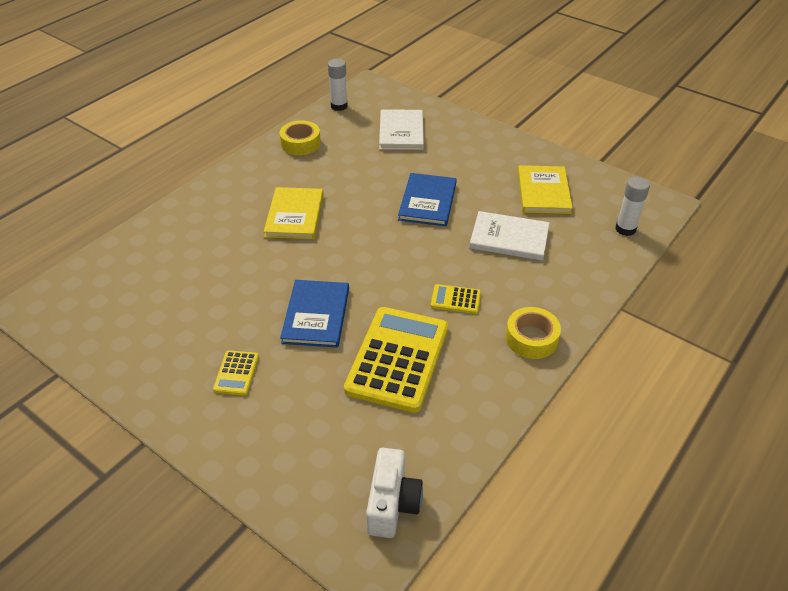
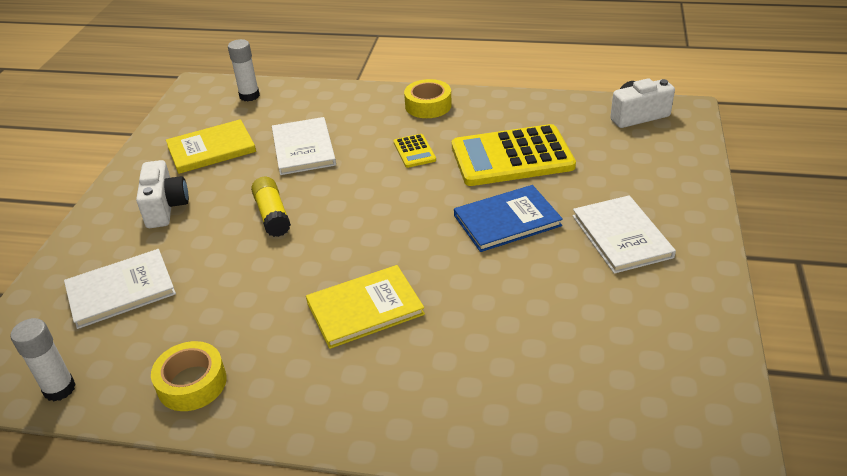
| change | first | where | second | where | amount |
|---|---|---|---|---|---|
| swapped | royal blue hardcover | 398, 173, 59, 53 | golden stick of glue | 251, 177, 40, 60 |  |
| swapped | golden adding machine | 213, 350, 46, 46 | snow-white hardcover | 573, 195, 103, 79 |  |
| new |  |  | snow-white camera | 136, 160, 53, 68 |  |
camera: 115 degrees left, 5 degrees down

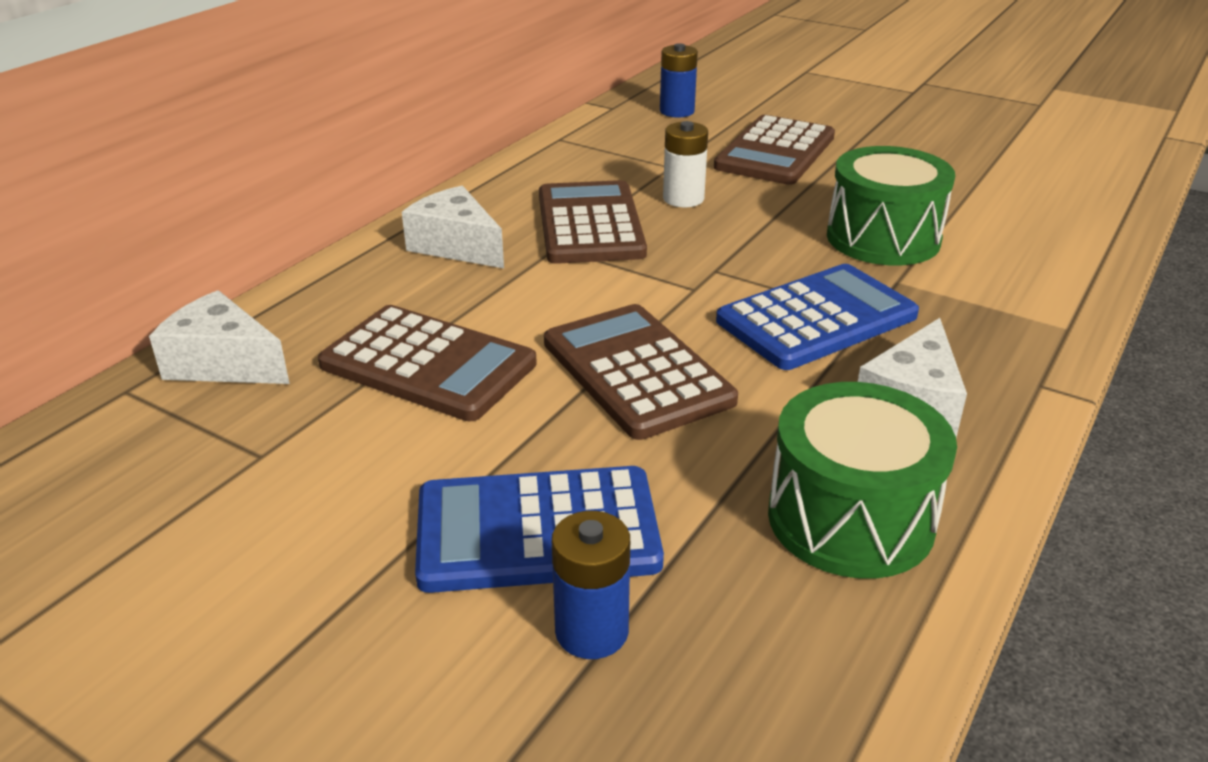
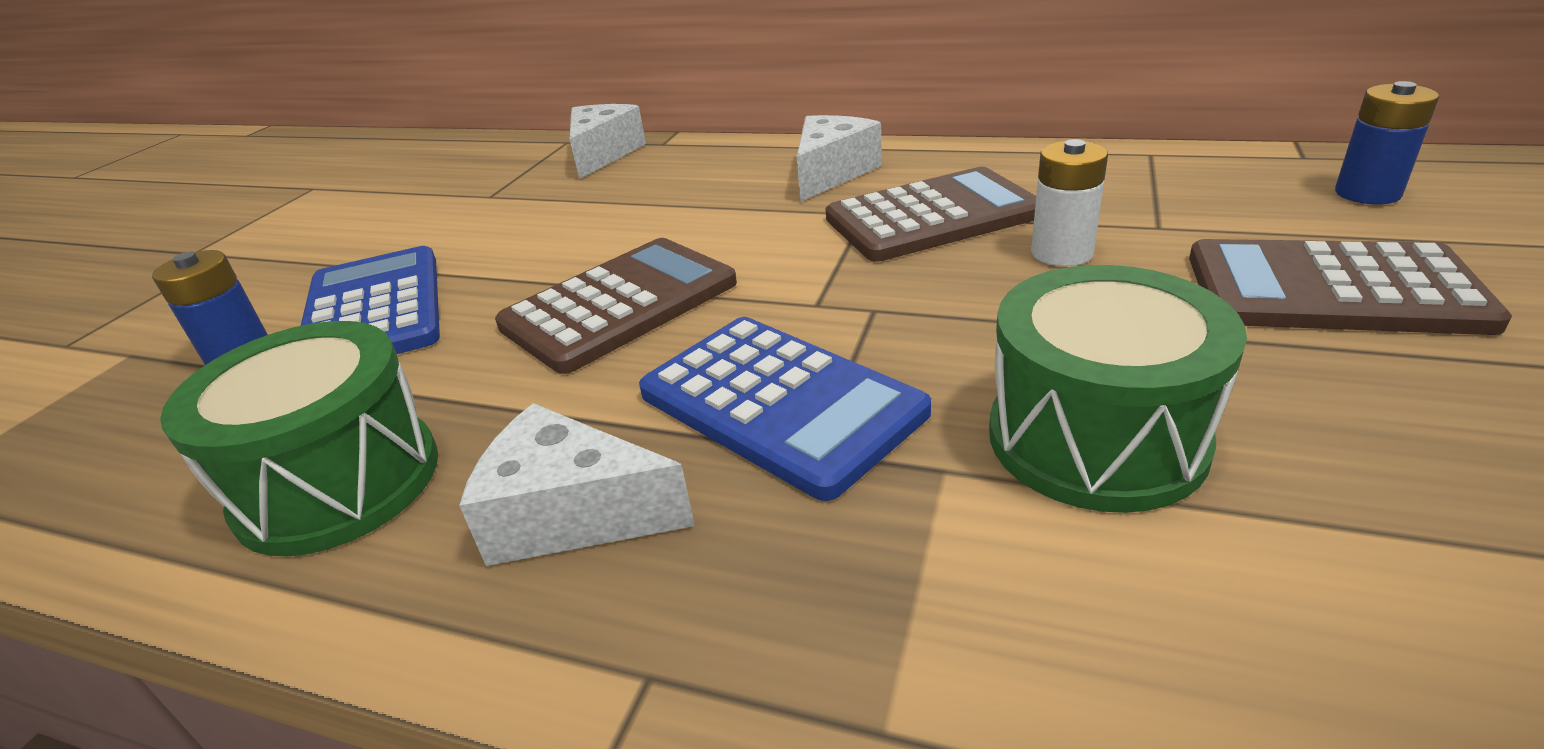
| change | first | where | second | where | amount |
|---|---|---|---|---|---|
| gone | brown adding machine | 318, 305, 219, 116 |  |  |  |
camera: 80 degrees right, 0 degrees up

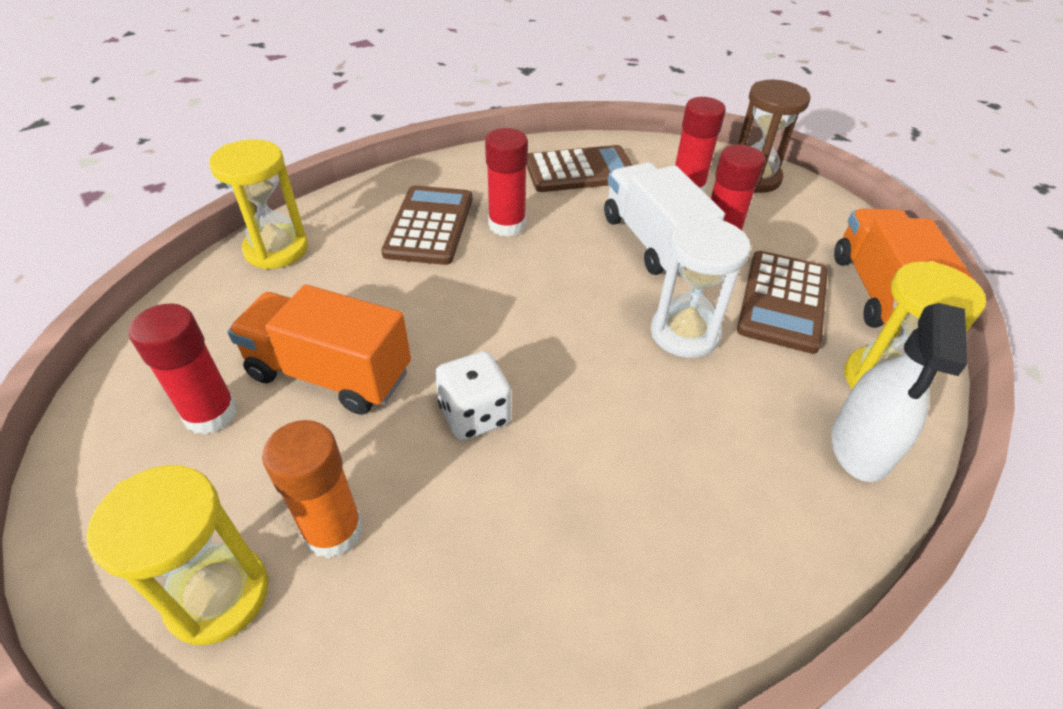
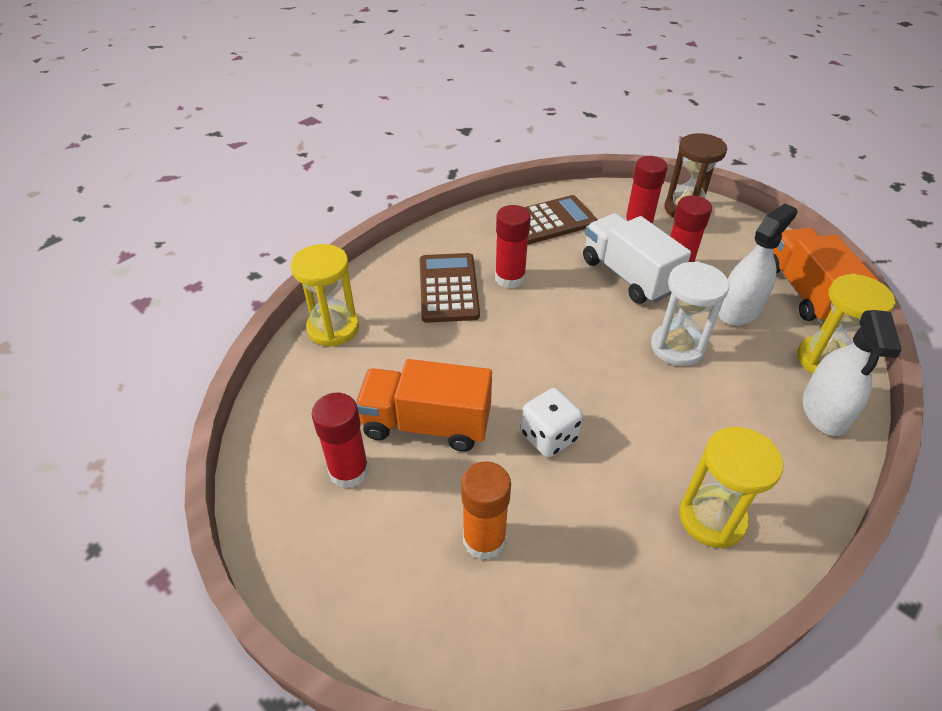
| change | first | where | second | where | amount |
|---|---|---|---|---|---|
| swapped | brown adding machine | 737, 251, 91, 103 | snow-white spray bottle | 718, 203, 79, 123 |  |
| shifted | golden hourglass | 86, 465, 182, 181 |  | 679, 427, 104, 121 |  |
camera: 10 degrees left, 0 degrees up

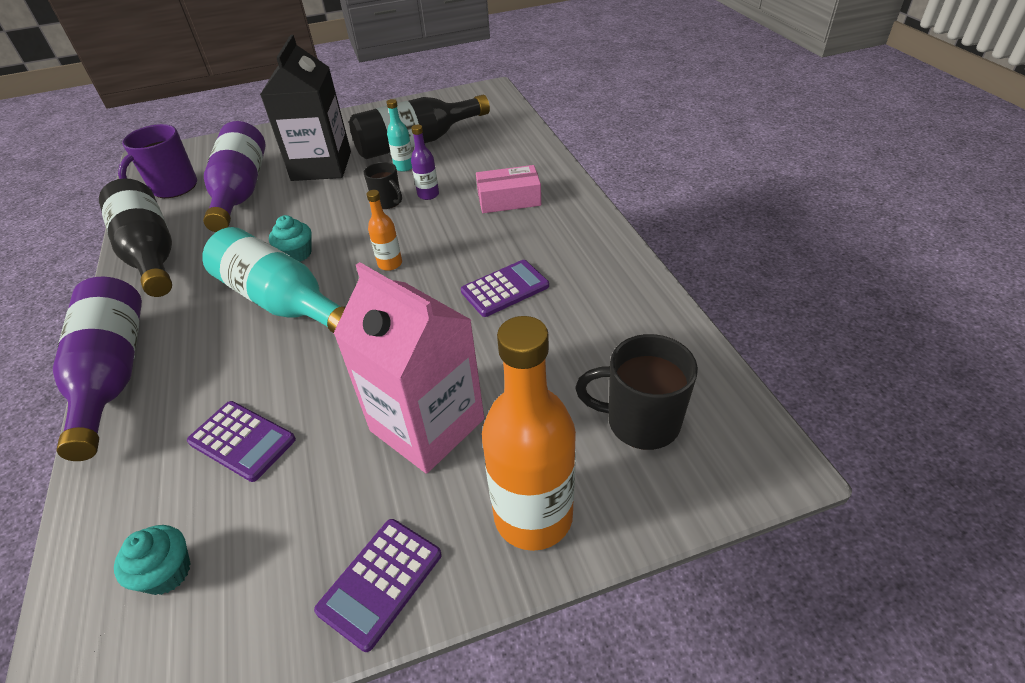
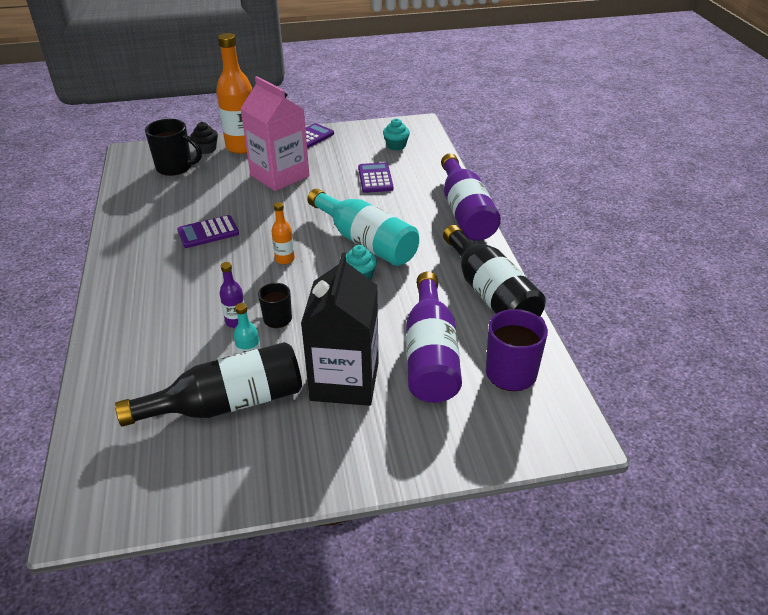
| change | first | where | second | where | amount |
|---|---|---|---|---|---|
| gone | rosy box | 476, 165, 65, 48 |  |  |  |
| rotated | royal purple adding machine | 187, 401, 109, 81 |  | 358, 162, 36, 31 | 45 degrees clockwise |
| new |  |  | jet-black fairy cake | 190, 122, 28, 32 |  |
camera: 175 degrees left, 5 degrees down

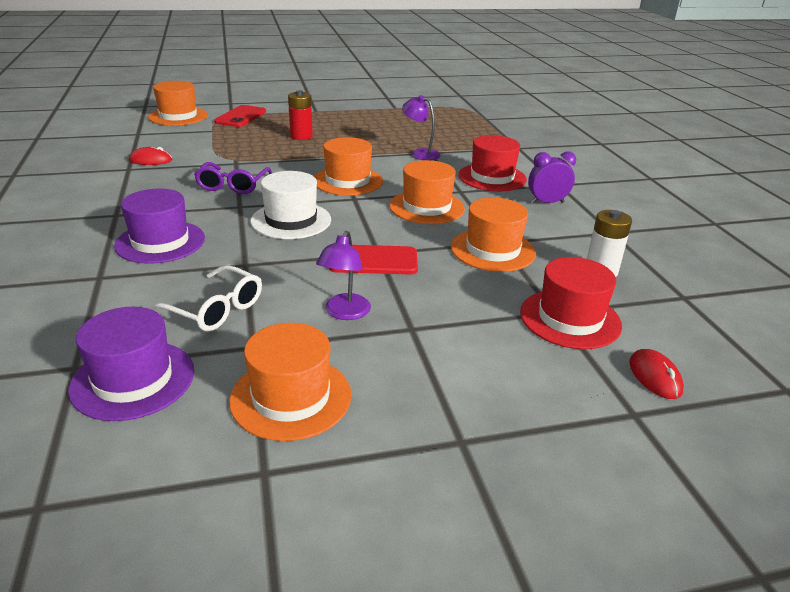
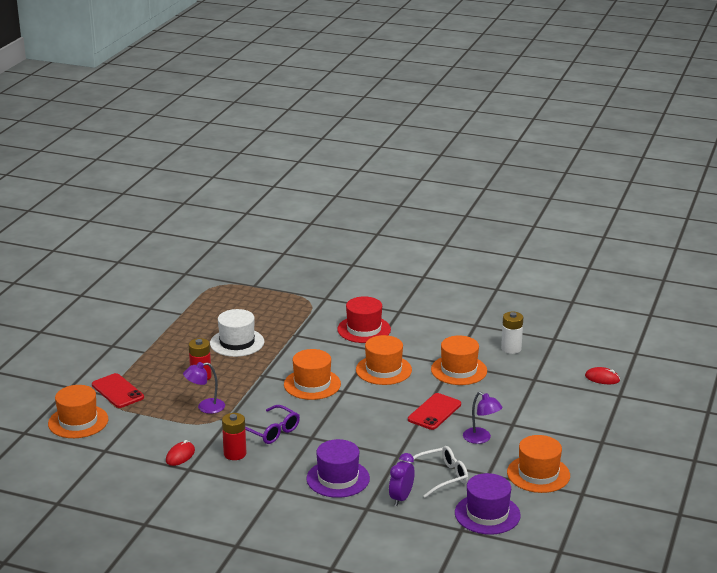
| change | first | where | second | where | amount |
|---|---|---|---|---|---|
| shifted | royal purple lamp | 402, 95, 39, 65 |  | 183, 362, 42, 52 |  |
| shifted | royal purple clock | 528, 151, 48, 53 |  | 389, 453, 26, 53 |  |
| shifted | snow-white tall hat | 250, 171, 81, 68 |  | 210, 309, 54, 48 |  |
| gone | crimson tall hat | 520, 257, 102, 92 |  |  |  |
| new |  |  | crimson AA battery | 222, 413, 24, 47 |  |
camera: 55 degrees left, 5 degrees down

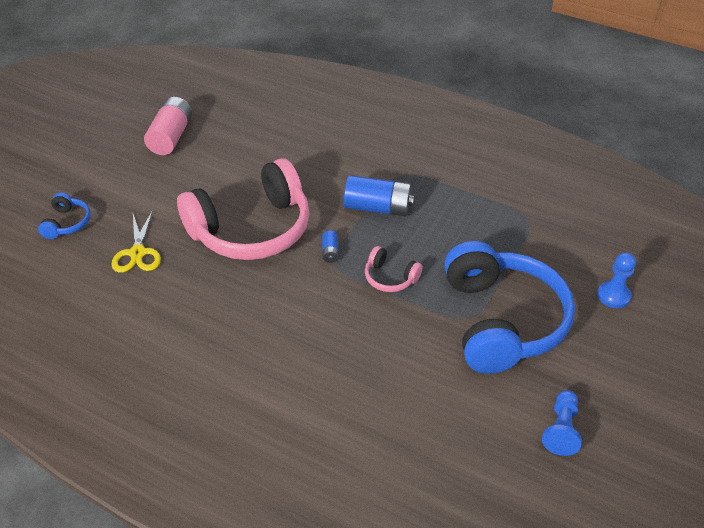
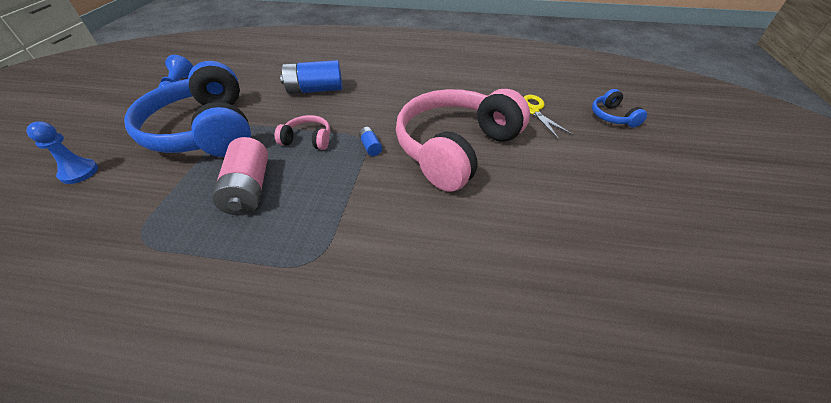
| change | first | where | second | where | amount |
|---|---|---|---|---|---|
| shifted | rosy AA battery | 144, 97, 48, 58 |  | 212, 137, 56, 79 |  |
| shifted | royal blue AA battery | 344, 175, 70, 41 |  | 280, 60, 63, 34 |  |
camera: 160 degrees right, 0 degrees up

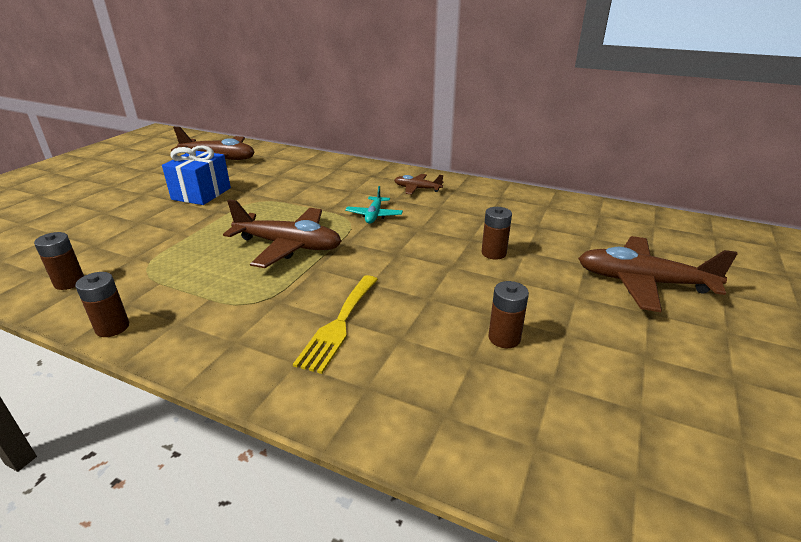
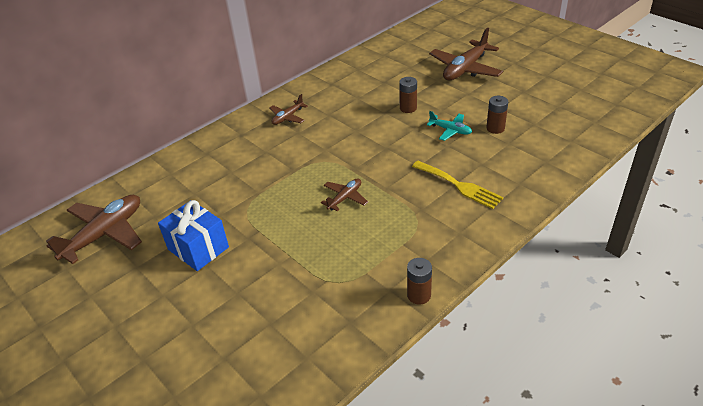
| change | first | where | second | where | amount |
|---|---|---|---|---|---|
| shifted | turquoise aeroplane | 345, 186, 58, 38 |  | 427, 111, 45, 30 |  |
| scaled | brown aeroplane | 223, 199, 119, 69 |  | 321, 179, 47, 32 | x0.53 |
| gone | brown AA battery | 34, 232, 50, 58 |  |  |  |
camera: 65 degrees left, 10 degrees up

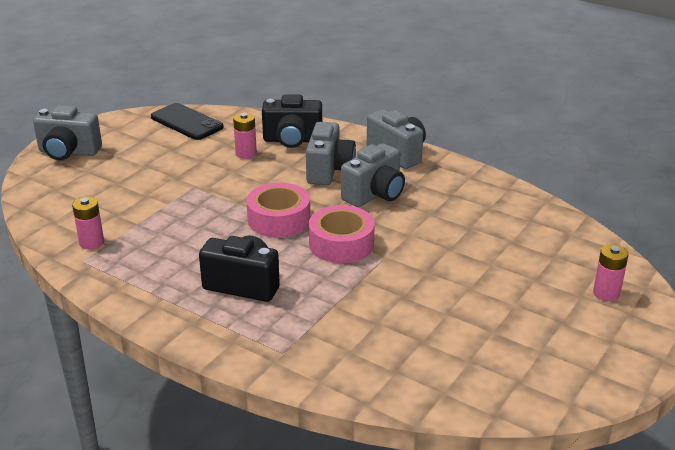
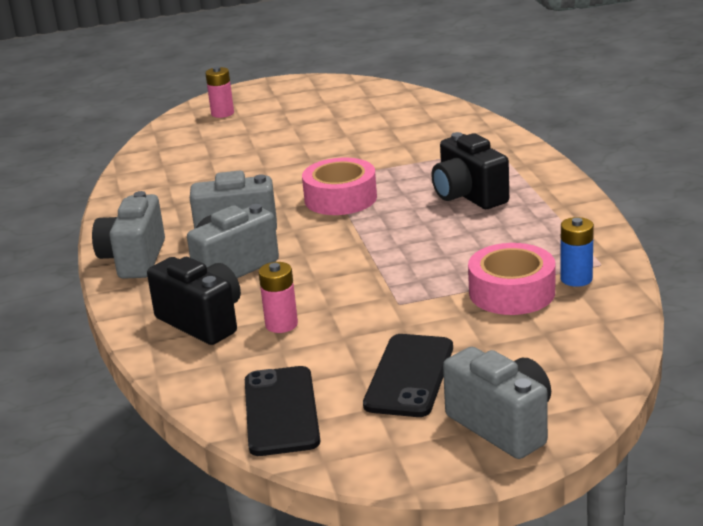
| change | first | where | second | where | amount |
|---|---|---|---|---|---|
| shifted | rosy roll of tape | 246, 183, 64, 54 |  | 468, 243, 87, 72 |  |
| repainted | rosy AA battery | 72, 197, 32, 53 | royal blue AA battery | 560, 217, 34, 70 |  |
| new |  |  | jet-black phone | 363, 334, 90, 83 |  |
camera: 135 degrees left, 5 degrees down

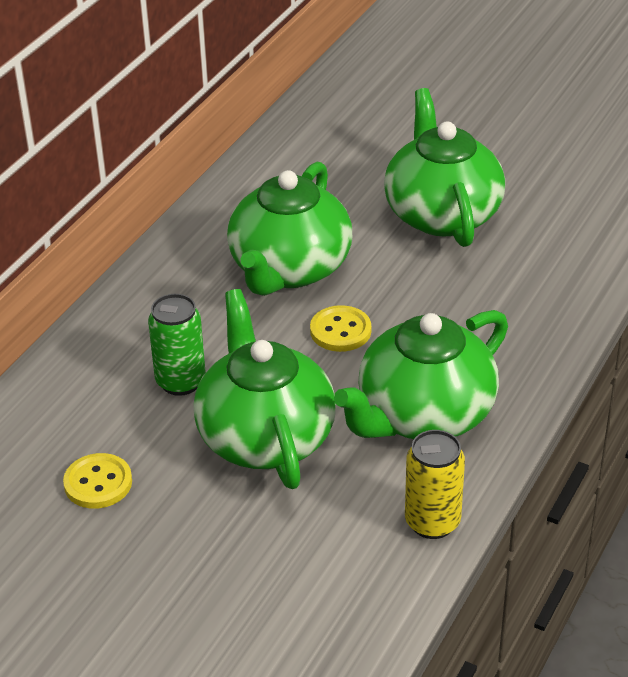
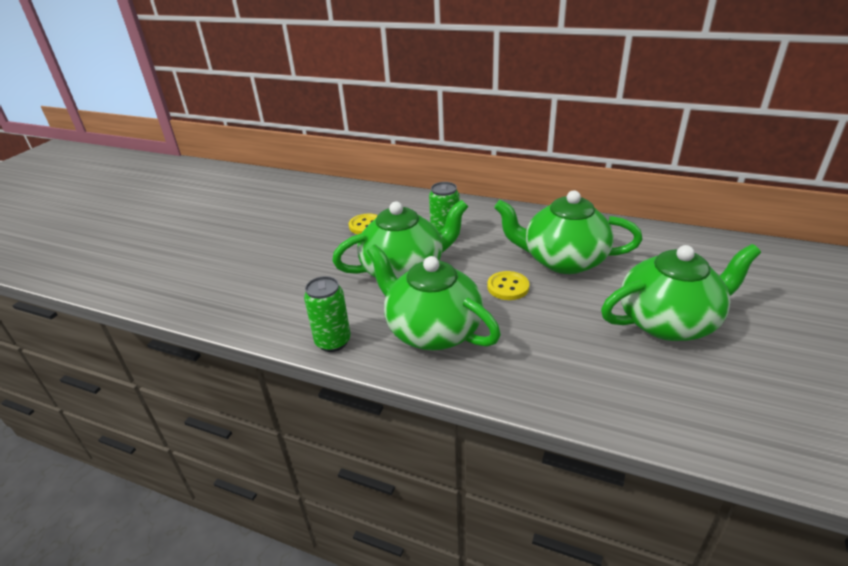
| change | first | where | second | where | amount |
|---|---|---|---|---|---|
| repainted | golden can | 405, 430, 60, 109 | green can | 304, 276, 47, 76 |  |
camera: 85 degrees right, 5 degrees down

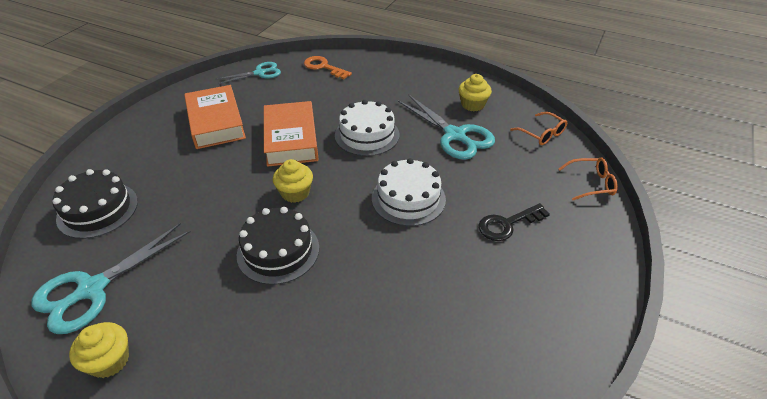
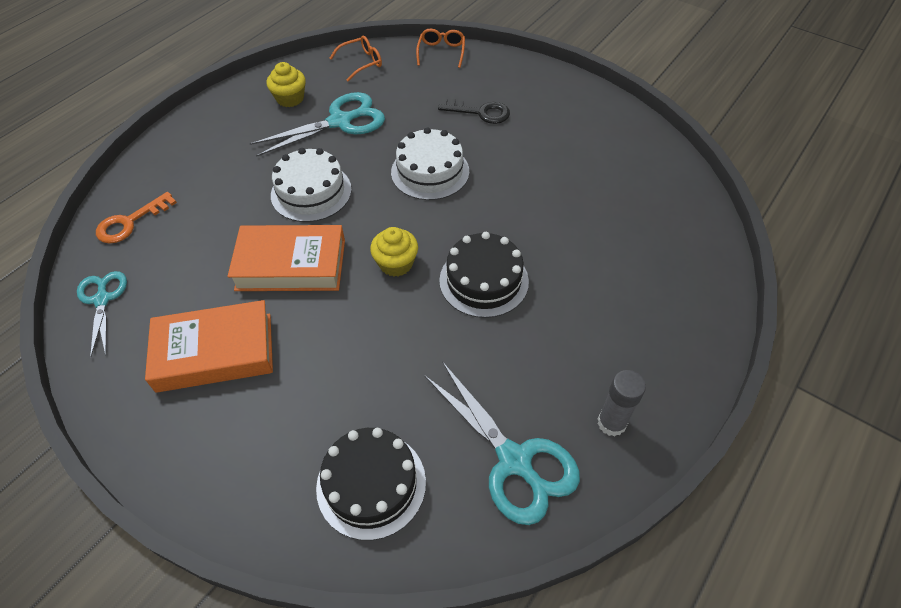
| change | first | where | second | where | amount |
|---|---|---|---|---|---|
| rotated | jet-black latchkey | 478, 203, 72, 38 |  | 438, 98, 72, 26 | 60 degrees counterclockwise |
| swapped | golden fairy cake | 69, 322, 60, 56 | ash-grey stick of glue | 598, 370, 48, 67 |  |
camera: 80 degrees left, 10 degrees up

